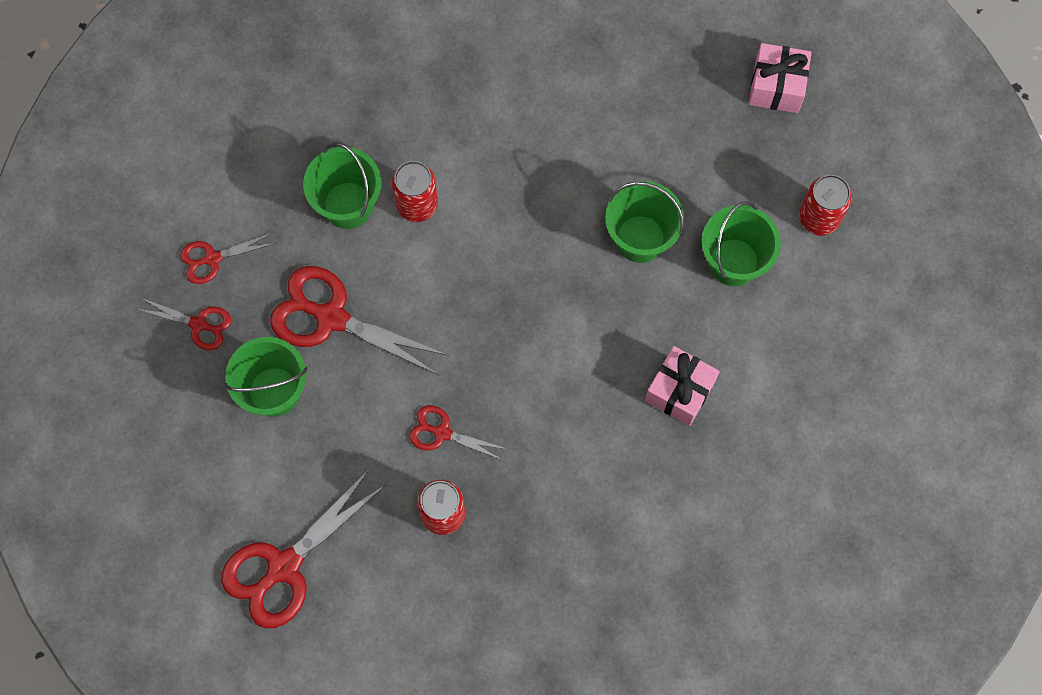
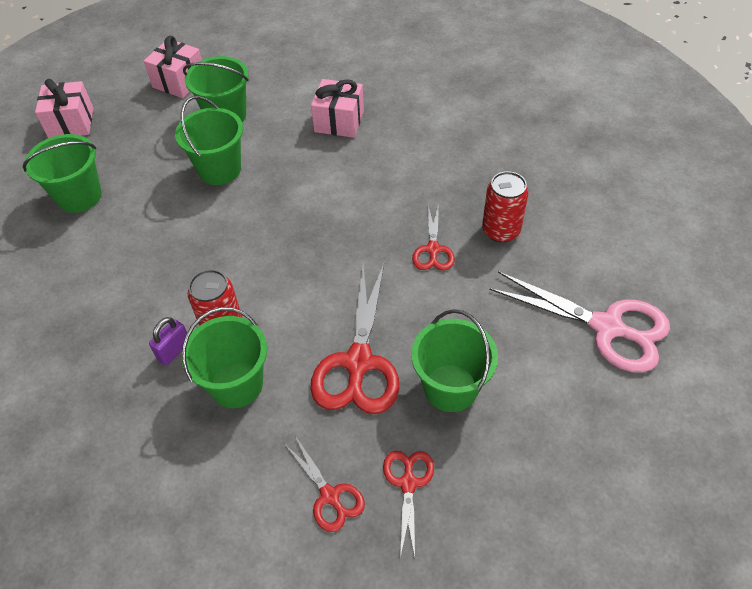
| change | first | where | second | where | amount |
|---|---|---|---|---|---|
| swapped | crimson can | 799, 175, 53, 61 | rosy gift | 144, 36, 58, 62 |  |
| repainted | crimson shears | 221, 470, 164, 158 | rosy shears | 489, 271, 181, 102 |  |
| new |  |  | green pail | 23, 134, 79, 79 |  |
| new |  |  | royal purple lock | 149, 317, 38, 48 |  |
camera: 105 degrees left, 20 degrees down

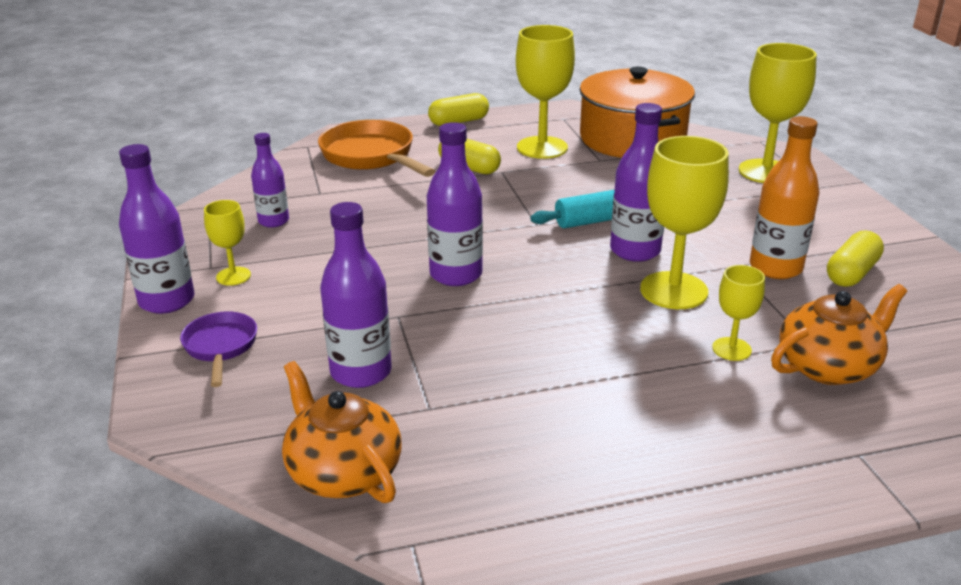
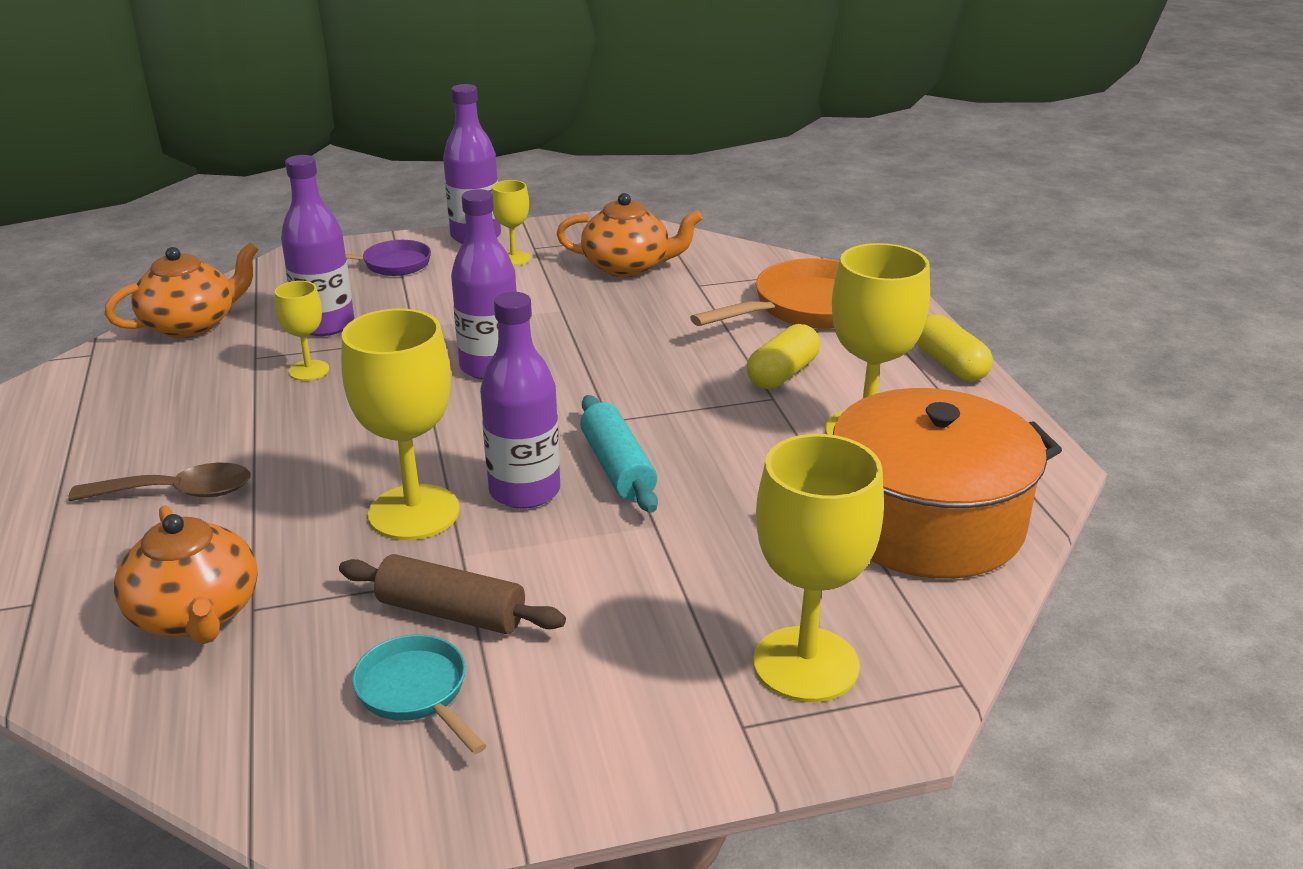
| change | first | where | second | where | amount |
|---|---|---|---|---|---|
| swapped | orange-coloured flask | 750, 116, 70, 163 | brown rolling pin | 339, 554, 227, 80 |  |
| swapped | royal purple flask | 251, 133, 38, 95 | orange-coloured tea pot | 556, 193, 147, 84 |  |
| swapped | golden capsule | 827, 230, 57, 57 | turquoise pan | 352, 635, 134, 119 |  |
| shifted | golden wine glass | 712, 265, 53, 96 |  | 275, 281, 54, 100 |  |
| new |  |  | brown spoon | 68, 463, 183, 38 |  |
camera: 90 degrees right, 0 degrees up

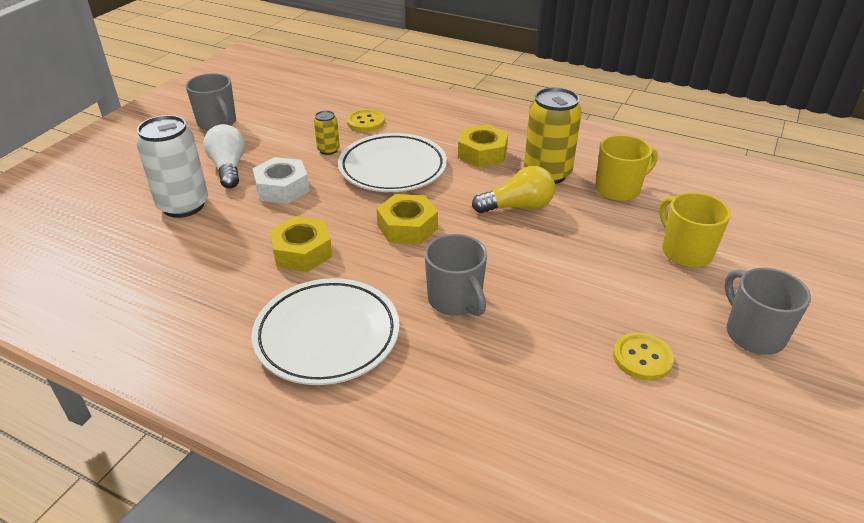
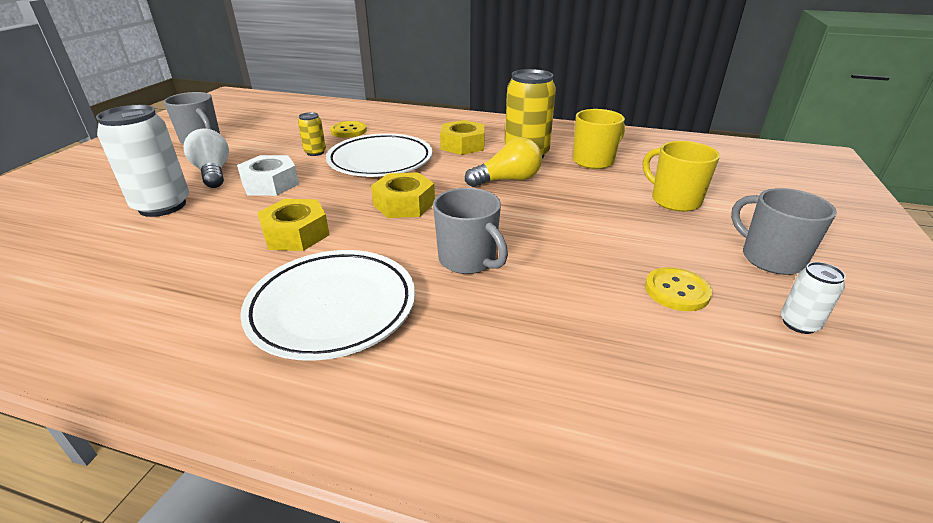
| change | first | where | second | where | amount |
|---|---|---|---|---|---|
| new |  |  | snow-white can | 781, 262, 65, 72 |  |
camera: 10 degrees left, 5 degrees down

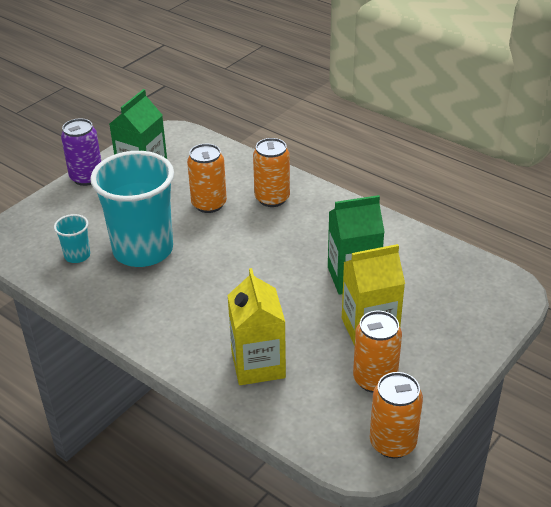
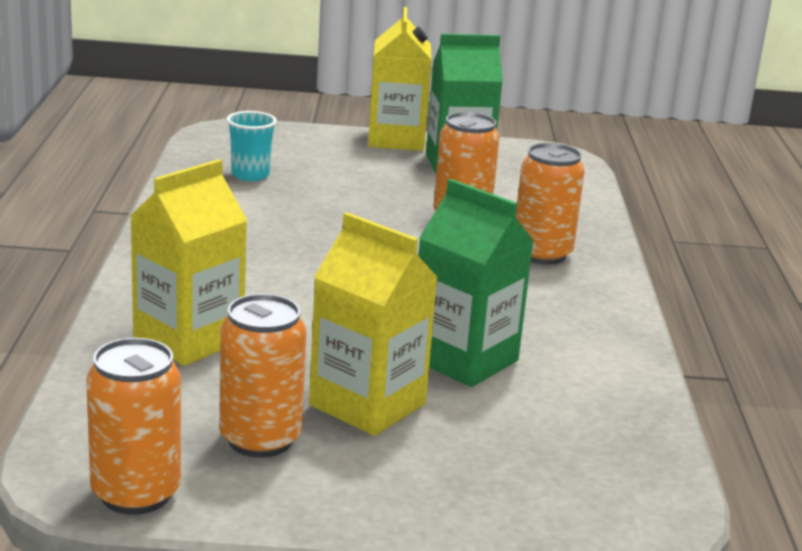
| change | first | where | second | where | amount |
|---|---|---|---|---|---|
| swapped | royal purple can | 61, 118, 40, 68 | golden milk carton | 368, 7, 64, 144 |  |
| gone | turquoise tumbler | 90, 151, 84, 116 |  |  |  |
camera: 50 degrees right, 15 degrees down

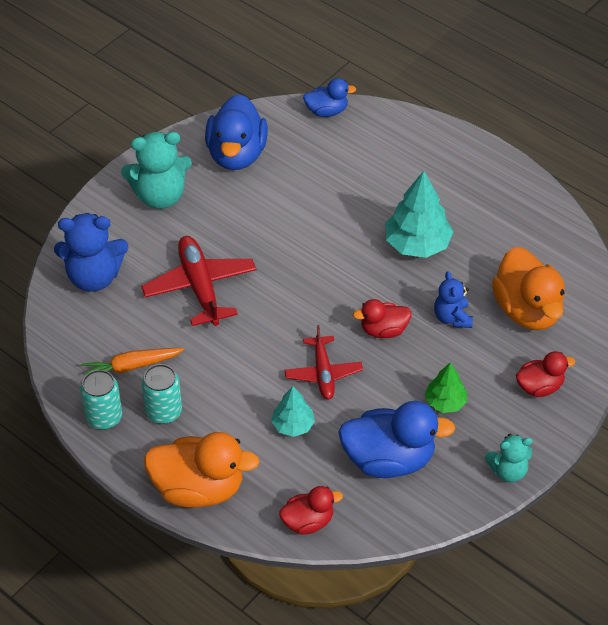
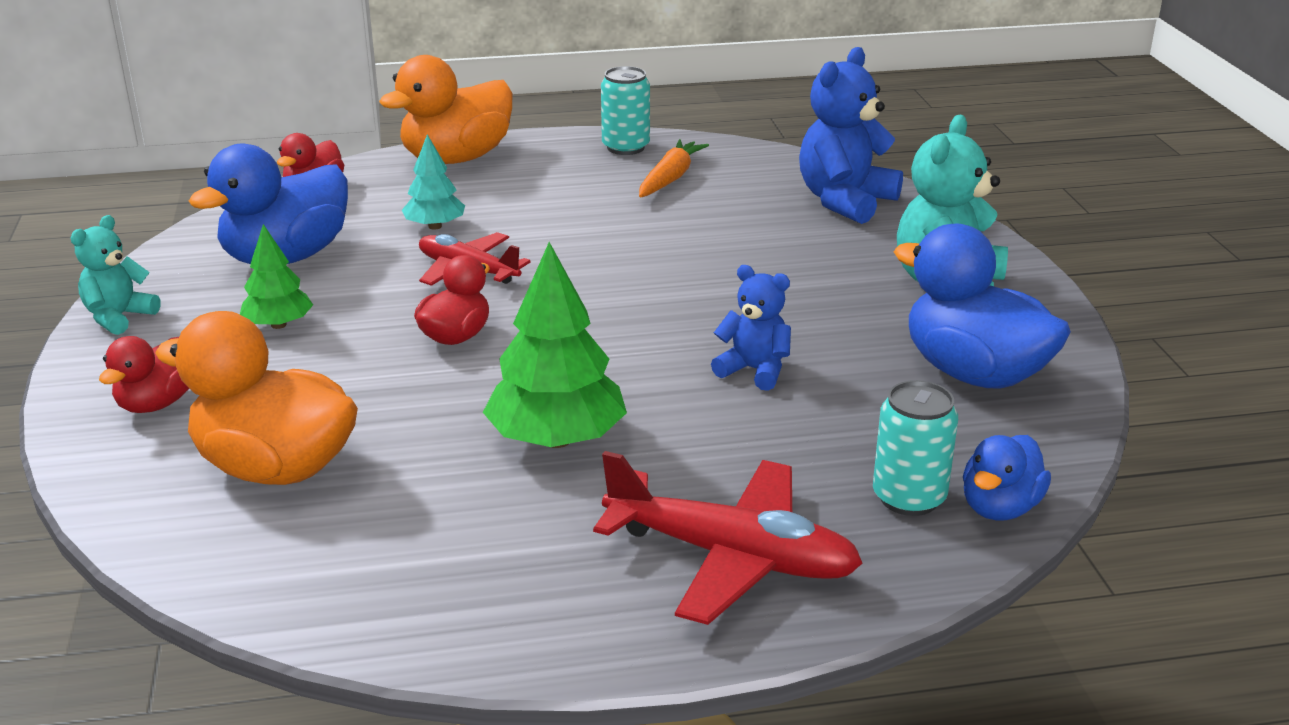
| change | first | where | second | where | amount |
|---|---|---|---|---|---|
| repainted | turquoise tree | 385, 171, 68, 87 | green tree | 483, 242, 144, 206 |  |
| shifted | crimson aeroplane | 141, 236, 115, 90 |  | 593, 451, 270, 174 |  |
| shifted | royal blue teddy | 434, 271, 39, 57 |  | 711, 265, 80, 126 |  |
| shifted | turquoise can | 142, 364, 40, 60 |  | 873, 380, 85, 136 |  |
camera: 130 degrees right, 20 degrees down

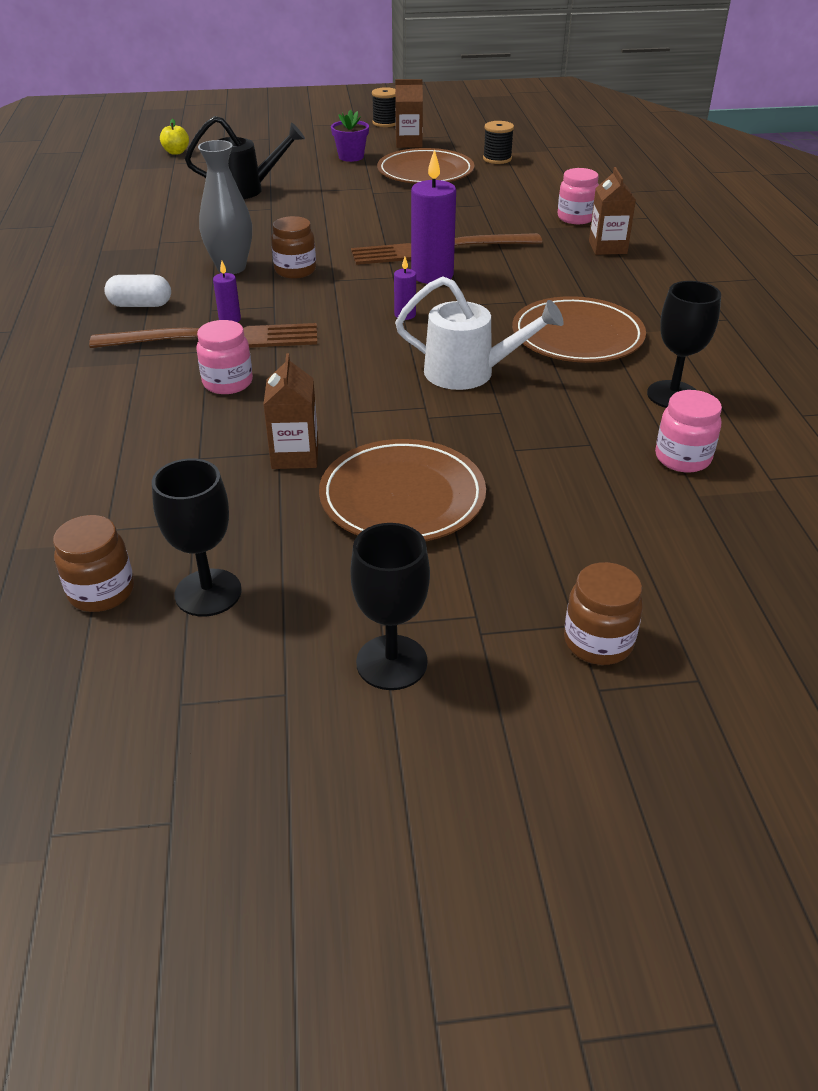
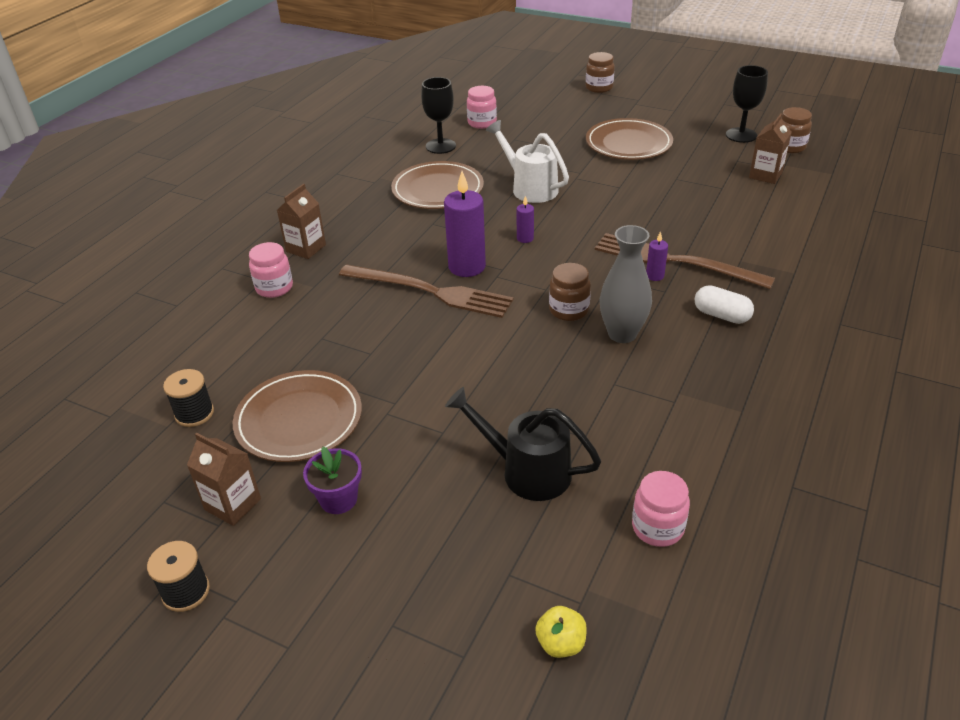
| change | first | where | second | where | amount |
|---|---|---|---|---|---|
| shifted | rosy jam jar | 196, 320, 57, 74 |  | 632, 471, 58, 76 |  |
| shifted | brown milk carton | 263, 353, 55, 116 |  | 749, 113, 43, 71 |  |
| gone | jet-black wine glass | 350, 523, 80, 167 |  |  |  |
camera: 145 degrees left, 0 degrees up

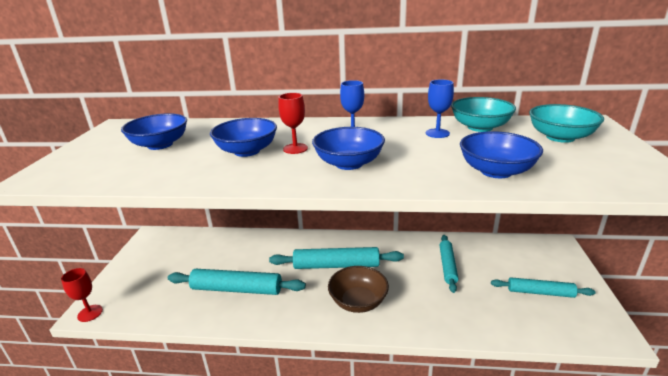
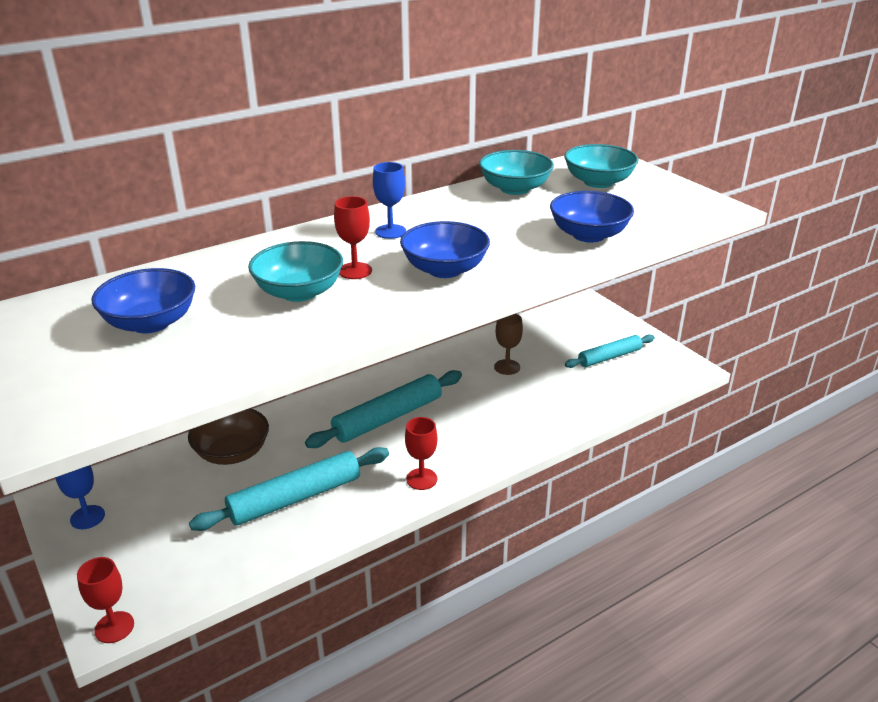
| change | first | where | second | where | amount |
|---|---|---|---|---|---|
| shifted | royal blue wine glass | 426, 79, 28, 59 |  | 55, 465, 50, 64 |  |
| repainted | royal blue serving bowl | 210, 118, 67, 39 | turquoise serving bowl | 248, 241, 95, 61 |  |
| swapped | turquoise rolling pin | 440, 235, 18, 58 | brown wine glass | 494, 314, 29, 61 |  |
| shifted | brown serving bowl | 328, 266, 61, 47 |  | 188, 408, 81, 57 |  |
| new |  |  | crimson wine glass | 405, 417, 32, 73 |  |
camera: 40 degrees left, 5 degrees up

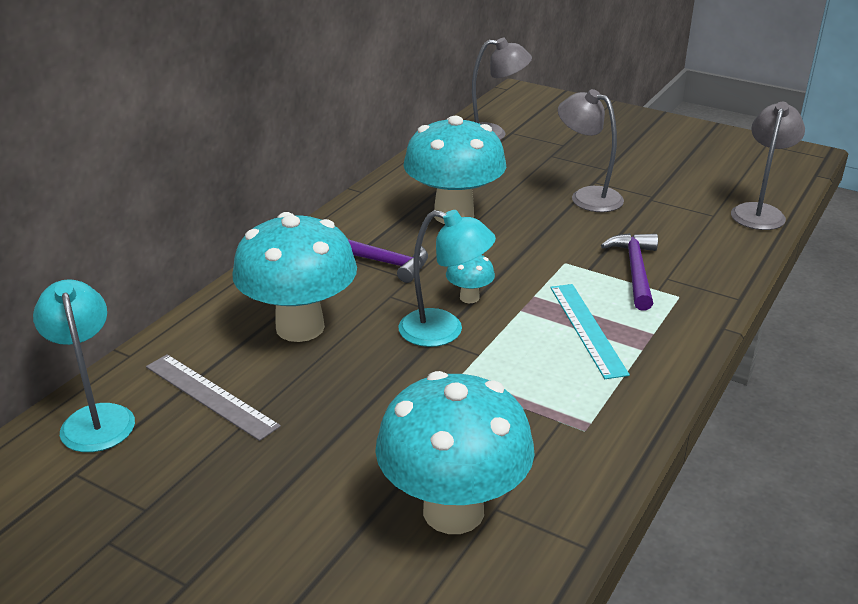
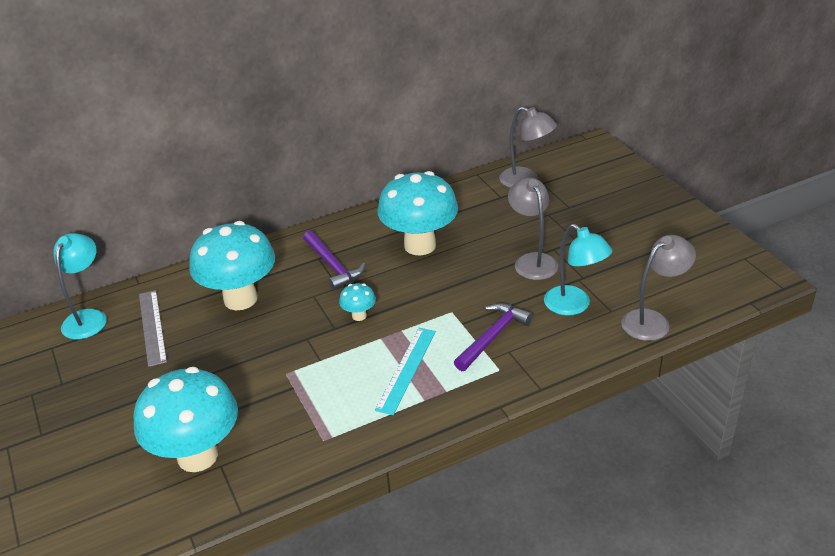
| change | first | where | second | where | amount |
|---|---|---|---|---|---|
| shifted | turquoise lamp | 398, 210, 98, 137 |  | 544, 224, 68, 92 |  |
camera: 35 degrees right, 5 degrees up

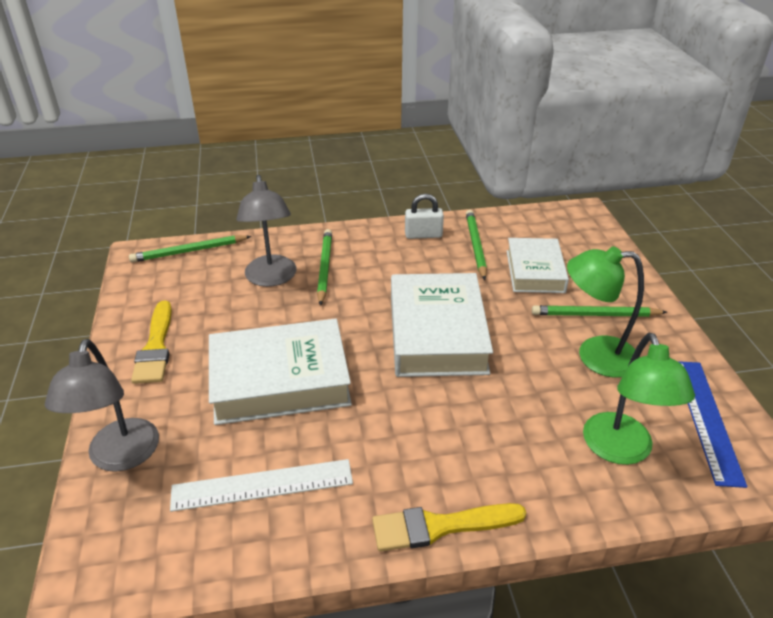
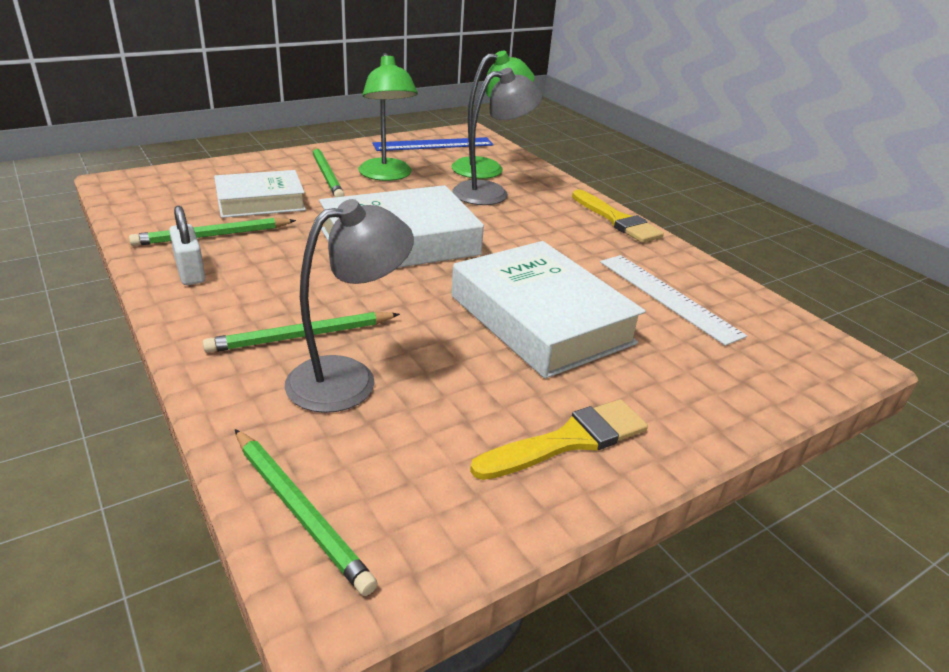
| change | first | where | second | where | amount |
|---|---|---|---|---|---|
| shifted | ash-grey lamp | 45, 339, 114, 133 |  | 452, 68, 90, 137 |  |
camera: 115 degrees left, 5 degrees down

